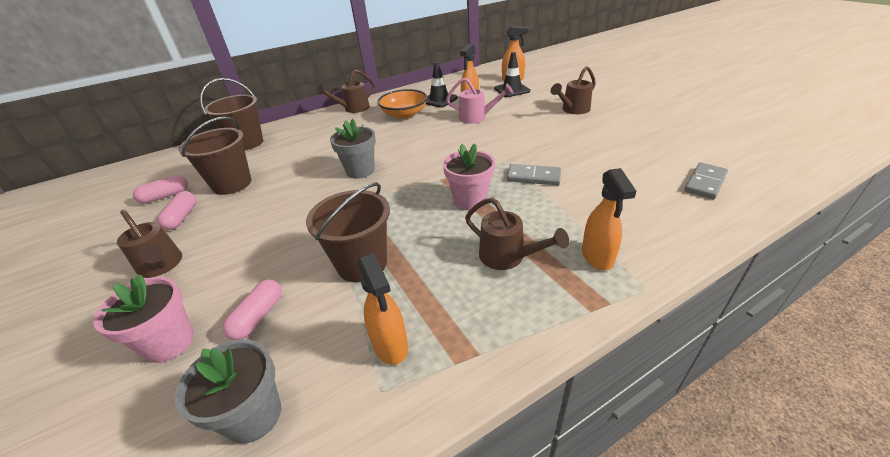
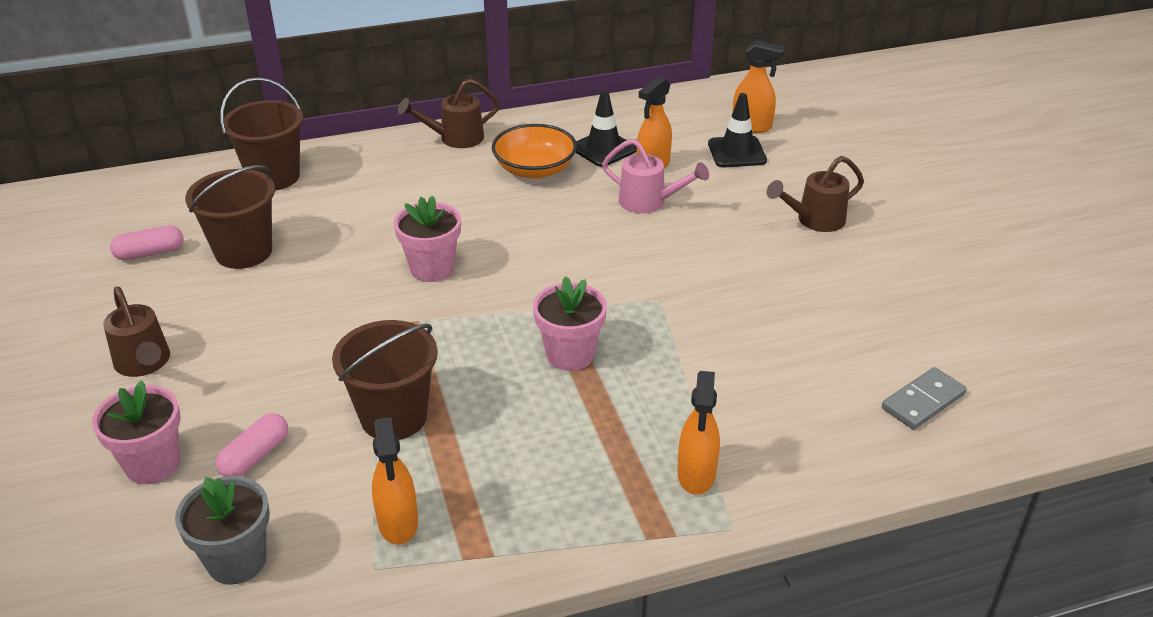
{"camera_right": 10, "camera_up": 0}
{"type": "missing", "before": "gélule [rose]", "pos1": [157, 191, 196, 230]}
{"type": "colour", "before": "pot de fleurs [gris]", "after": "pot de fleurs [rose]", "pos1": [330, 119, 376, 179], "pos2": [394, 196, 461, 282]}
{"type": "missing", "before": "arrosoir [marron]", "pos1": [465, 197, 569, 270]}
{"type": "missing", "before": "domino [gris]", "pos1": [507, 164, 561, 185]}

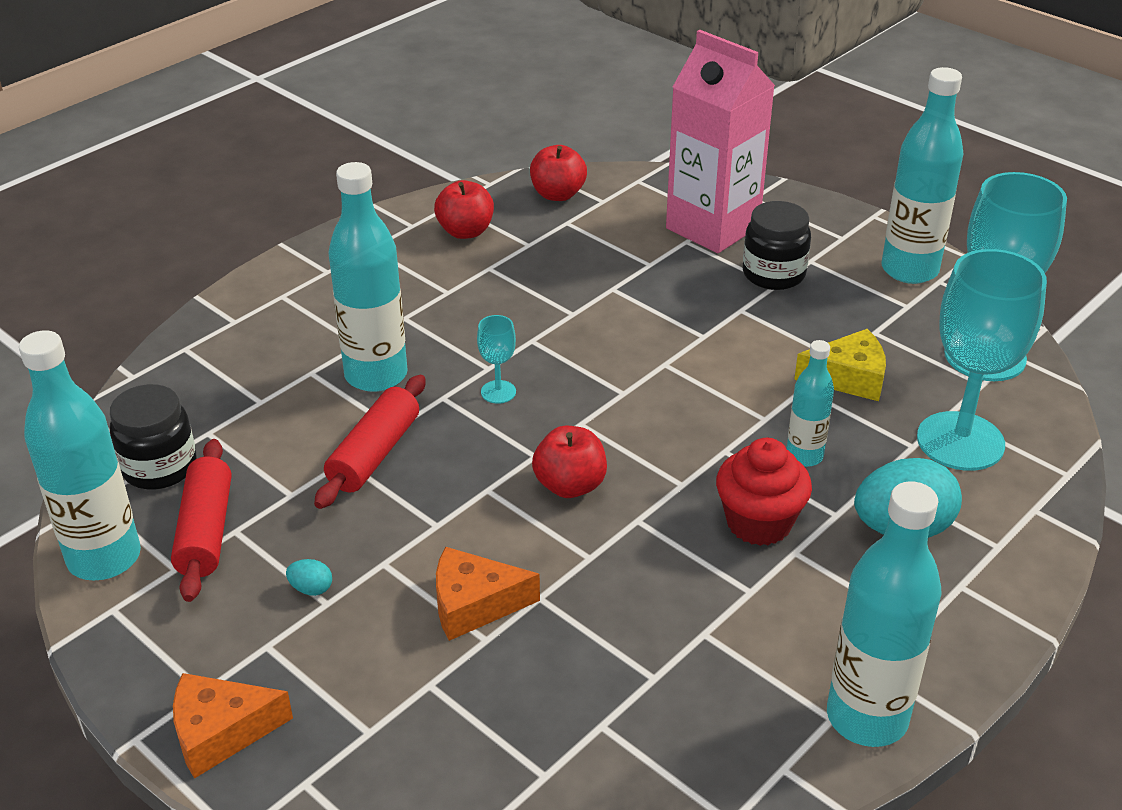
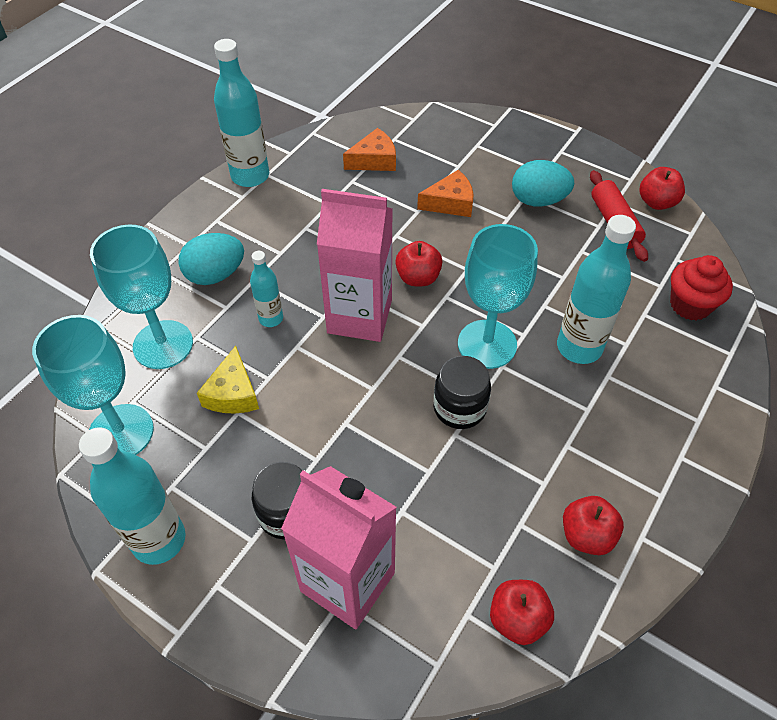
{"camera_right": 170, "camera_up": 15}
{"type": "exchanged", "before": "bouteille [turquoise]", "after": "pomme [rouge]", "pos1": [19, 330, 141, 580], "pos2": [639, 167, 685, 210]}
{"type": "relocated", "before": "bocal [noir]", "pos1": [110, 384, 197, 489], "pos2": [433, 356, 491, 429]}
{"type": "relocated", "before": "fromage [orange]", "pos1": [173, 673, 293, 779], "pos2": [343, 128, 396, 171]}
{"type": "size", "before": "œuf [turquoise]", "pos1": [286, 559, 332, 596], "pos2": [512, 160, 574, 206], "scale": 2.39}
{"type": "missing", "before": "rouleau à pâtisserie [rouge]", "pos1": [314, 375, 426, 509]}
{"type": "size", "before": "verre à pied [turquoise]", "pos1": [477, 315, 516, 404], "pos2": [458, 224, 538, 369], "scale": 2.33}
{"type": "relocated", "before": "muffin [rouge]", "pos1": [716, 438, 812, 546], "pos2": [670, 255, 733, 321]}
{"type": "spun", "before": "fromage [jaune]", "pos1": [794, 329, 886, 401], "pos2": [197, 346, 259, 414], "turn": -75}
{"type": "appeared", "after": "brique de lait [rose]", "pos2": [317, 189, 393, 342]}

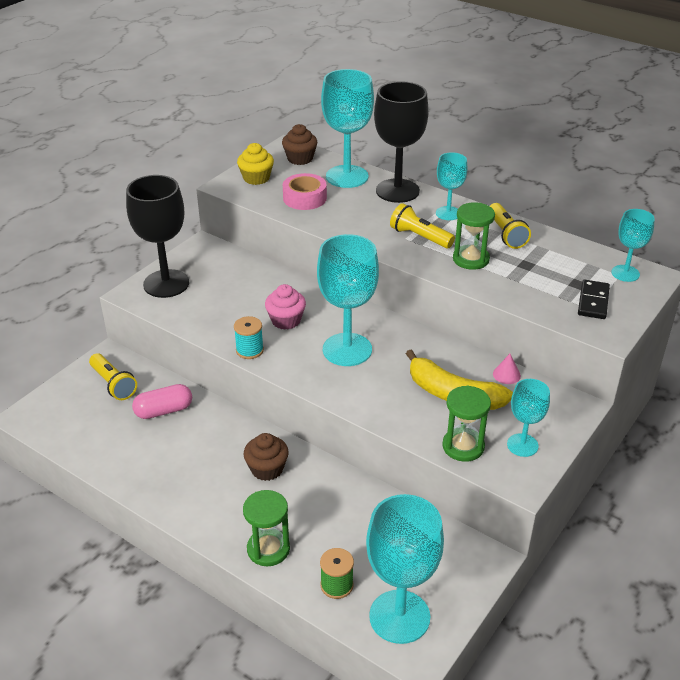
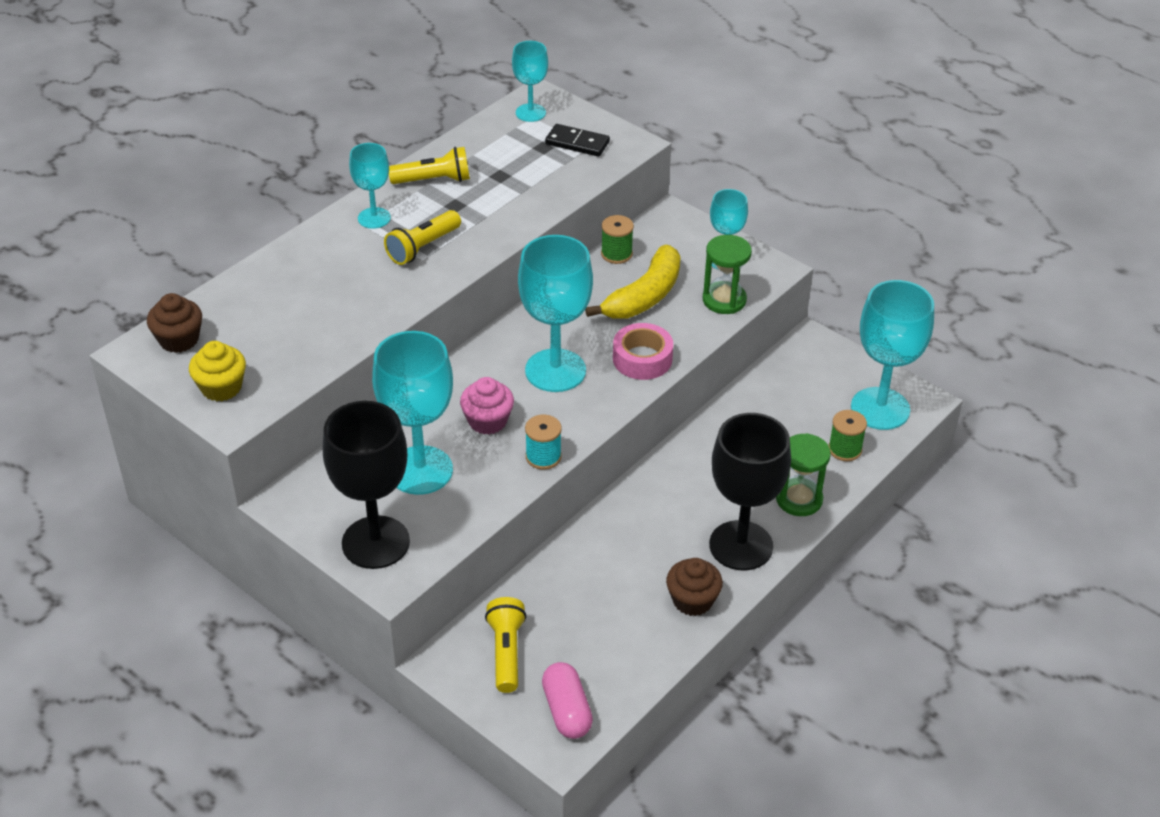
{"camera_right": -85, "camera_up": 5}
{"type": "spun", "before": "lampe de poche [jaune]", "pos1": [89, 353, 137, 400], "pos2": [485, 597, 526, 693], "turn": -60}
{"type": "relocated", "before": "gélule [rose]", "pos1": [132, 384, 192, 419], "pos2": [542, 662, 593, 739]}
{"type": "relocated", "before": "muffin [marron]", "pos1": [243, 433, 289, 481], "pos2": [666, 558, 723, 616]}
{"type": "relocated", "before": "ruban adhésif [rose]", "pos1": [283, 173, 327, 210], "pos2": [613, 323, 673, 380]}
{"type": "relocated", "before": "verre à pied [turquoise]", "pos1": [321, 69, 374, 188], "pos2": [372, 331, 453, 495]}
{"type": "relocated", "before": "verre à pied [noir]", "pos1": [374, 81, 429, 203], "pos2": [709, 413, 791, 570]}
{"type": "missing", "before": "sablier [vert]", "pos1": [453, 202, 495, 270]}
{"type": "exchanged", "before": "cône [rose]", "after": "bobine [vert]", "pos1": [493, 354, 521, 384], "pos2": [601, 215, 634, 264]}

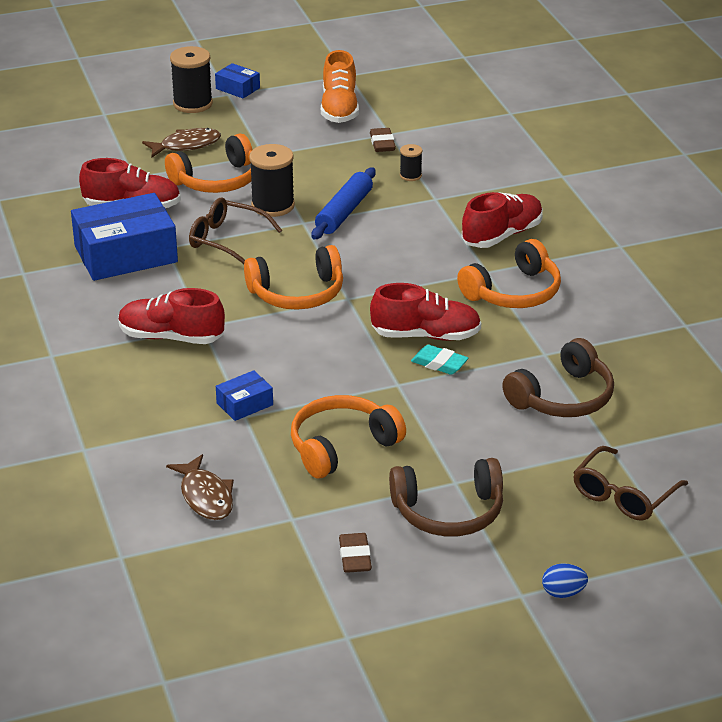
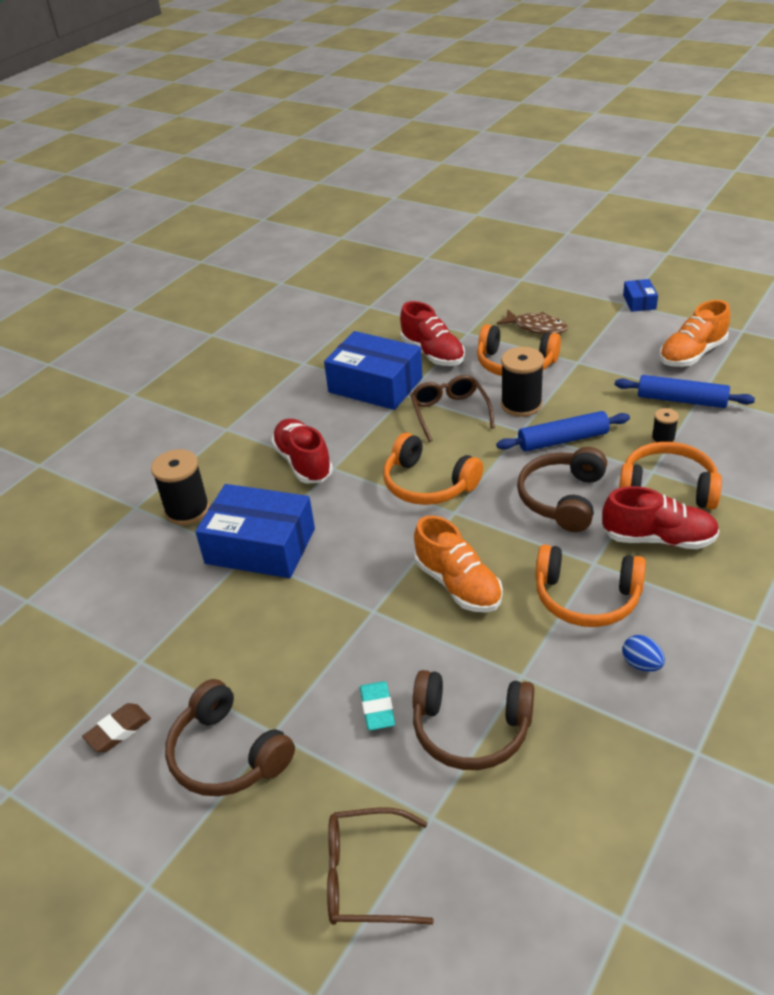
{"camera_right": 55, "camera_up": 5}
{"type": "missing", "before": "poisson [marron]", "pos1": [166, 454, 234, 520]}
{"type": "relocated", "before": "bobine [noir]", "pos1": [170, 46, 213, 113], "pos2": [151, 449, 210, 525]}
{"type": "size", "before": "boîte [bleu]", "pos1": [216, 370, 273, 421], "pos2": [195, 484, 315, 578], "scale": 2.16}
{"type": "relocated", "before": "casque audio [orange]", "pos1": [291, 395, 406, 478], "pos2": [619, 442, 722, 509]}
{"type": "exchanged", "before": "gomme [marron]", "after": "rouleau à pâtisserie [bleu]", "pos1": [370, 128, 396, 152], "pos2": [615, 375, 755, 408]}
{"type": "colour", "before": "chaussure [rouge]", "after": "chaussure [orange]", "pos1": [370, 283, 481, 341], "pos2": [414, 515, 503, 613]}
{"type": "relocated", "before": "gomme [turquoise]", "pos1": [411, 345, 468, 375], "pos2": [360, 681, 395, 730]}
{"type": "relocated", "before": "œuf [bleu]", "pos1": [542, 563, 588, 598], "pos2": [622, 635, 665, 672]}
{"type": "appeared", "after": "casque audio [marron]", "pos2": [517, 447, 607, 532]}

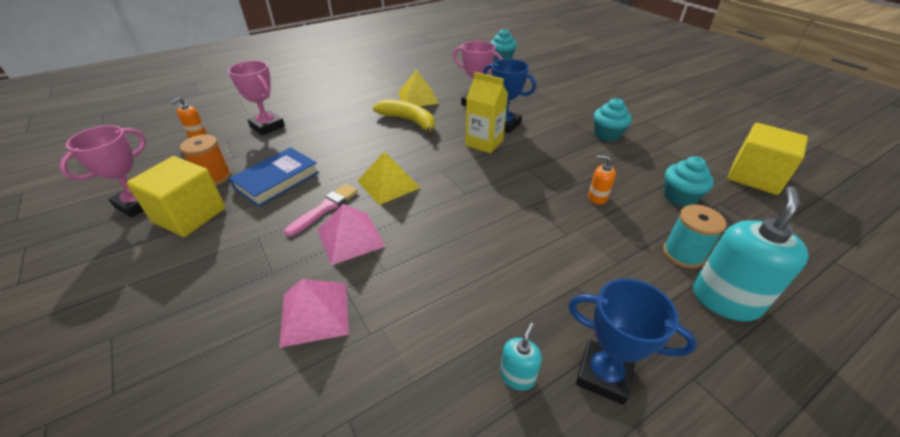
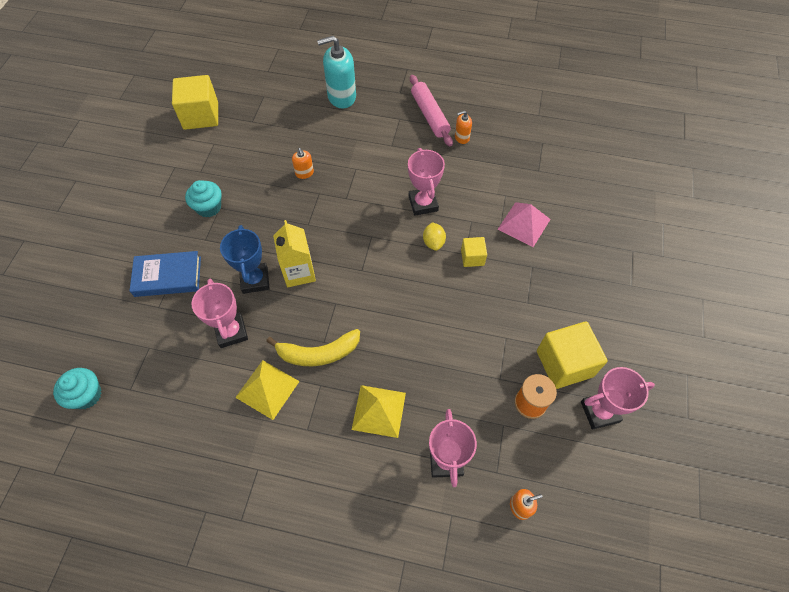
{"camera_right": -135, "camera_up": 20}
{"type": "relocated", "before": "livre [bleu]", "pos1": [229, 147, 319, 207], "pos2": [130, 251, 201, 297]}
{"type": "missing", "before": "pinceau [rose]", "pos1": [284, 184, 358, 236]}
{"type": "exchanged", "before": "pyramide [rose]", "after": "cube [jaune]", "pos1": [317, 204, 386, 265], "pos2": [461, 237, 487, 267]}
{"type": "relocated", "before": "pyramide [jaune]", "pos1": [358, 151, 421, 205], "pos2": [352, 385, 406, 438]}
{"type": "spun", "before": "banane [jaune]", "pos1": [373, 99, 435, 136], "pos2": [266, 329, 360, 366], "turn": -90}
{"type": "colour", "before": "distributeur de savon [turquoise]", "after": "distributeur de savon [orange]", "pos1": [500, 323, 542, 391], "pos2": [455, 111, 472, 144]}
{"type": "exchanged", "before": "trophée [bleu]", "after": "rouleau à pâtisserie [rose]", "pos1": [568, 278, 697, 405], "pos2": [410, 75, 453, 146]}
{"type": "missing", "before": "bobine [turquoise]", "pos1": [663, 205, 726, 268]}
{"type": "missing", "before": "muffin [turquoise]", "pos1": [664, 156, 714, 207]}
{"type": "appeared", "after": "trophée [rose]", "pos2": [408, 148, 445, 216]}
{"type": "appeared", "after": "citron [jaune]", "pos2": [423, 222, 446, 251]}

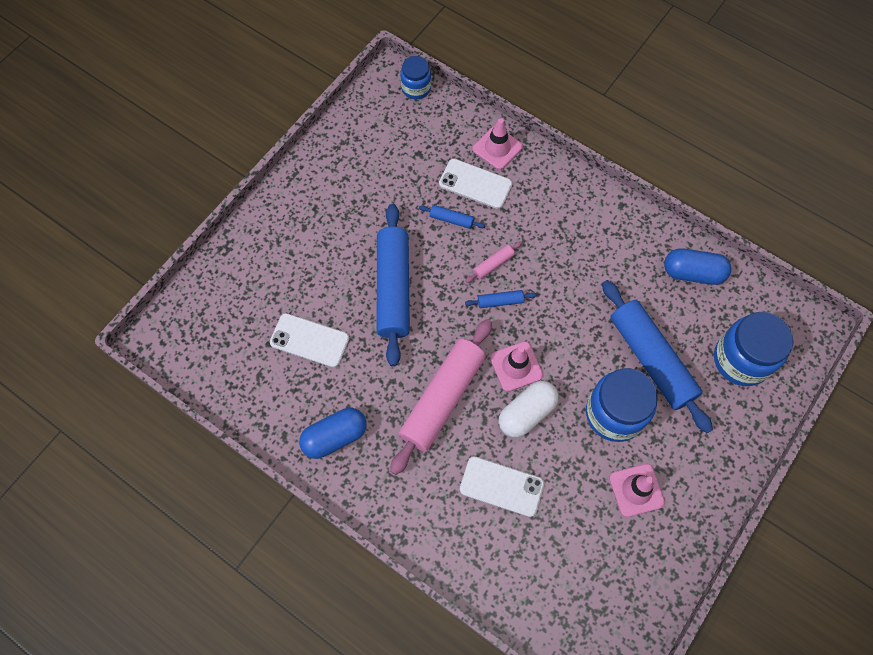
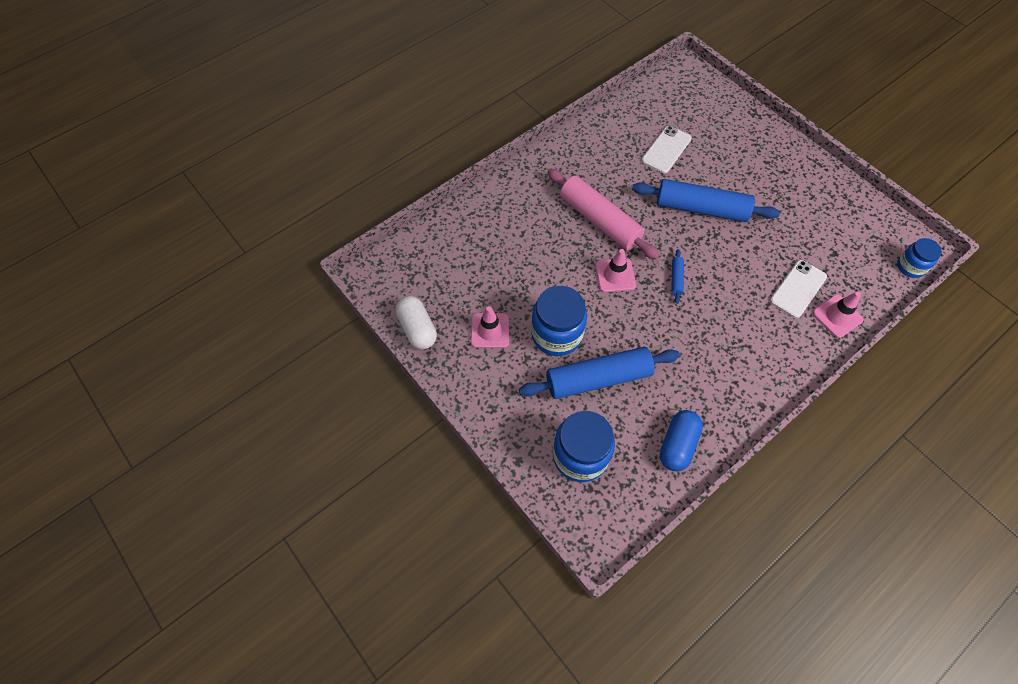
{"camera_right": 105, "camera_up": -5}
{"type": "missing", "before": "gélule [bleu]", "pos1": [299, 408, 367, 459]}
{"type": "missing", "before": "rouleau à pâtisserie [bleu]", "pos1": [419, 205, 485, 229]}
{"type": "missing", "before": "téléphone [blanc]", "pos1": [460, 456, 544, 517]}
{"type": "missing", "before": "rouleau à pâtisserie [rose]", "pos1": [466, 241, 522, 283]}
{"type": "relocated", "before": "gélule [blanc]", "pos1": [499, 381, 559, 438], "pos2": [396, 296, 437, 350]}

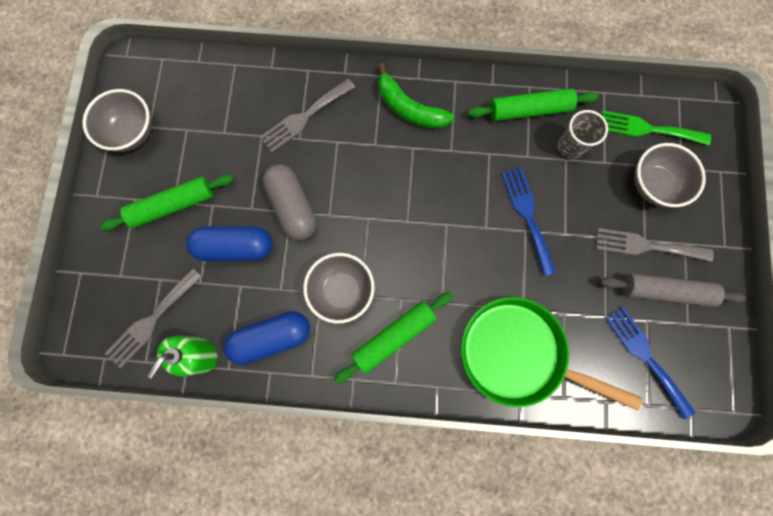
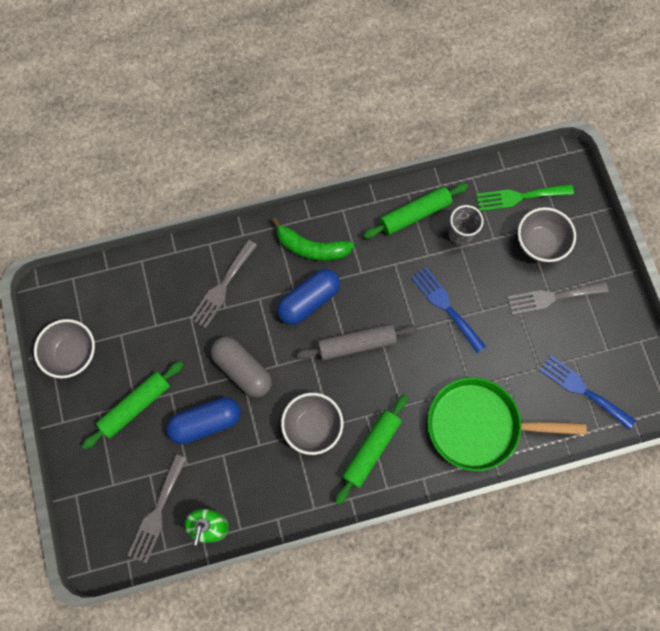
{"camera_right": -20, "camera_up": -5}
{"type": "relocated", "before": "gélule [bleu]", "pos1": [224, 311, 310, 365], "pos2": [277, 269, 340, 325]}
{"type": "relocated", "before": "rouleau à pâtisserie [gris]", "pos1": [600, 273, 746, 307], "pos2": [297, 324, 418, 360]}

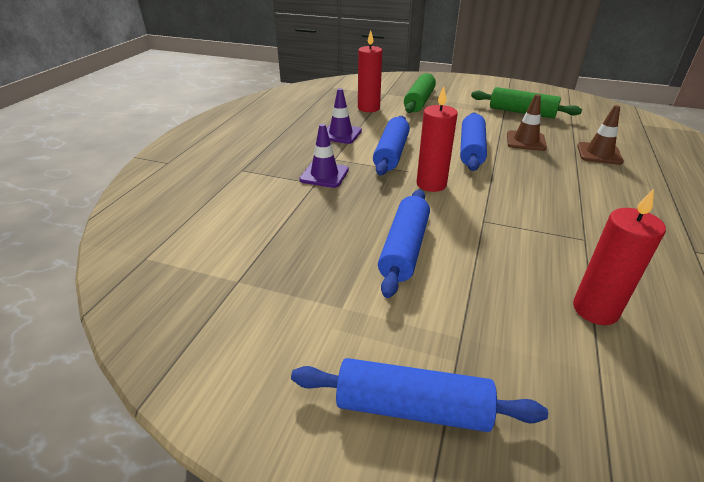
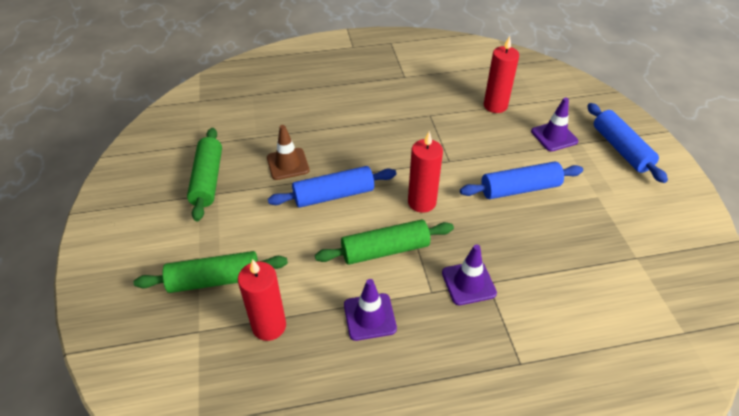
{"camera_right": -120, "camera_up": 10}
{"type": "colour", "before": "rouleau à pâtisserie [bleu]", "after": "rouleau à pâtisserie [vert]", "pos1": [373, 116, 410, 175], "pos2": [315, 219, 454, 265]}
{"type": "missing", "before": "cône de chantier [marron]", "pos1": [577, 105, 624, 165]}
{"type": "appeared", "after": "cône de chantier [violet]", "pos2": [531, 98, 578, 151]}

